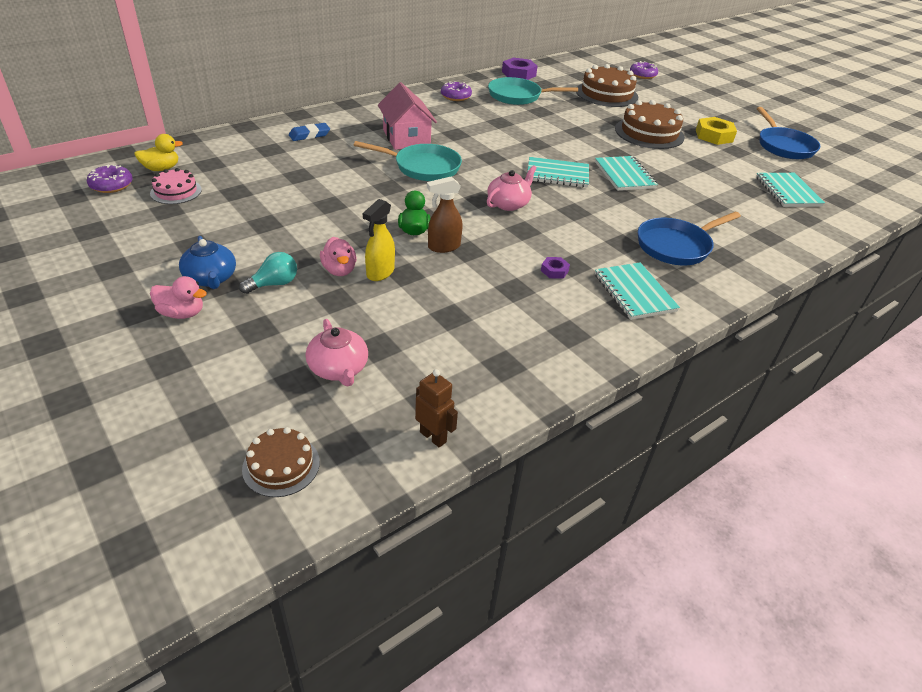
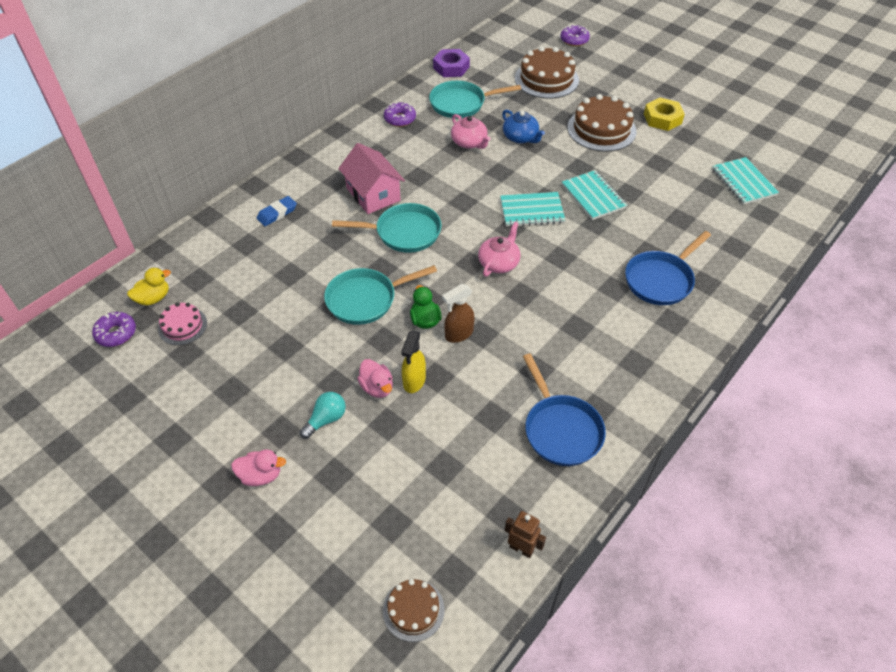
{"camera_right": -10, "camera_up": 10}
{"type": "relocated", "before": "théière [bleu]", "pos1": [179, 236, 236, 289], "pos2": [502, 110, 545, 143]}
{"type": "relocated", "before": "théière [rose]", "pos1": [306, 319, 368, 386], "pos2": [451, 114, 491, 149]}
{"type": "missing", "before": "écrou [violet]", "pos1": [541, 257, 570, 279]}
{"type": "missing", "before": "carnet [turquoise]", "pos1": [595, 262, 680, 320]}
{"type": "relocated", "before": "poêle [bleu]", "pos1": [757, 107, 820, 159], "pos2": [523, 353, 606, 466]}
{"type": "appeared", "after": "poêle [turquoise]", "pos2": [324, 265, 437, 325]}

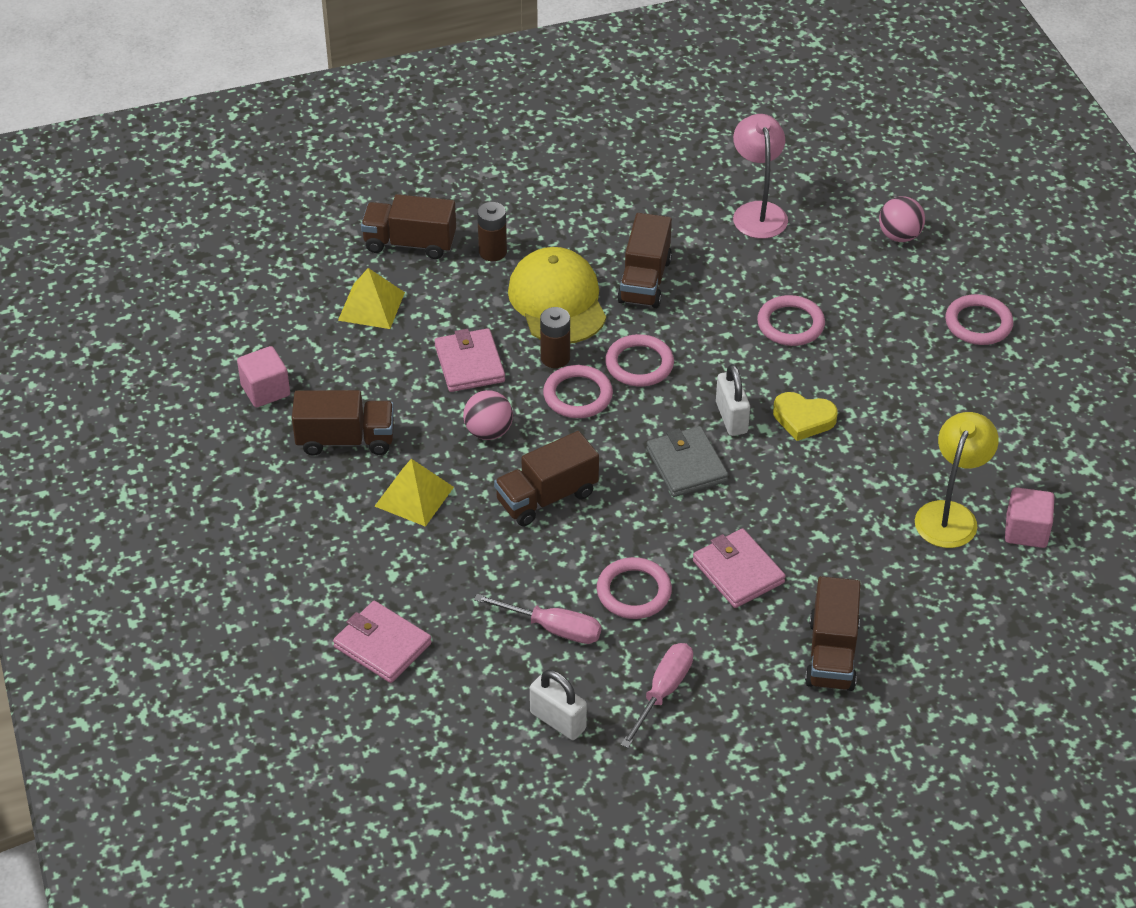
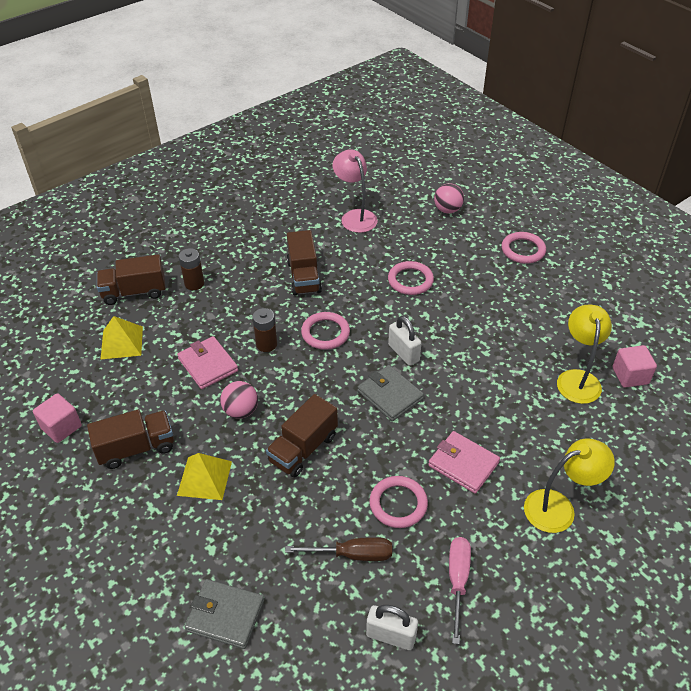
{"camera_right": -20, "camera_up": 0}
{"type": "colour", "before": "portefeuille [rose]", "after": "portefeuille [gris]", "pos1": [333, 601, 432, 683], "pos2": [185, 579, 264, 649]}
{"type": "colour", "before": "tournevis [rose]", "after": "tournevis [marron]", "pos1": [474, 594, 601, 644], "pos2": [285, 537, 392, 561]}
{"type": "missing", "before": "casquette [jaune]", "pos1": [508, 247, 606, 343]}
{"type": "missing", "before": "anneau [rose]", "pos1": [543, 365, 613, 418]}
{"type": "missing", "before": "cœur [jaune]", "pos1": [773, 392, 838, 441]}
{"type": "exchanged", "before": "camion [marron]", "after": "lampe [jaune]", "pos1": [805, 576, 861, 691], "pos2": [524, 438, 615, 533]}

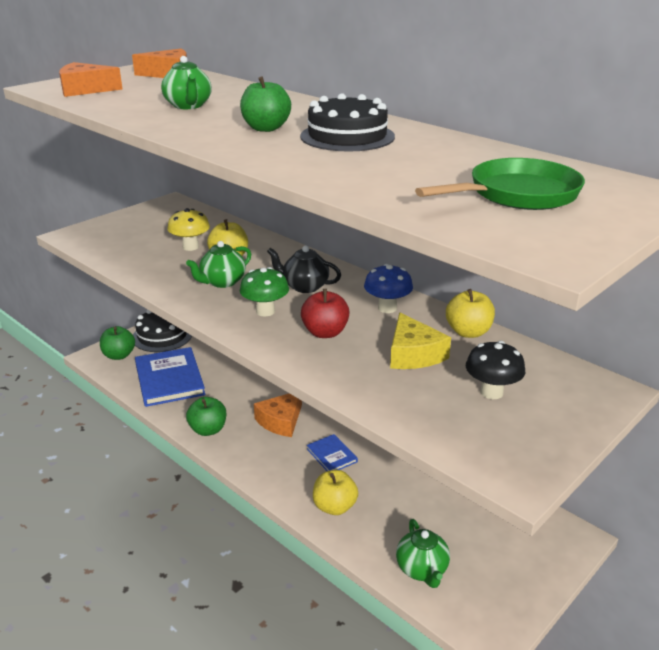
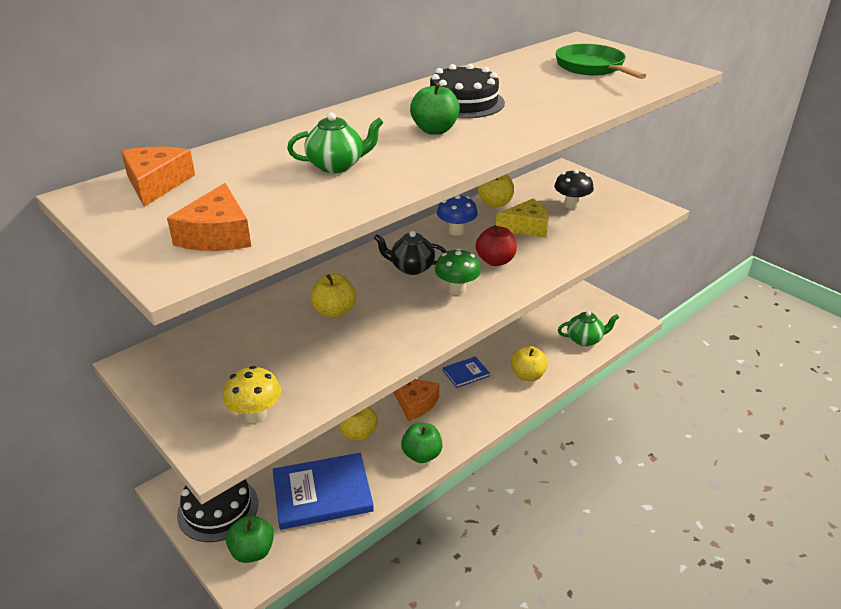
{"camera_right": -85, "camera_up": 5}
{"type": "relocated", "before": "champignon [jaune]", "pos1": [167, 208, 210, 251], "pos2": [223, 366, 281, 423]}
{"type": "missing", "before": "théière [vert]", "pos1": [186, 241, 251, 288]}
{"type": "spun", "before": "théière [noir]", "pos1": [267, 246, 341, 293], "pos2": [374, 231, 447, 275], "turn": 75}
{"type": "appeared", "after": "pomme [jaune]", "pos2": [338, 407, 378, 441]}

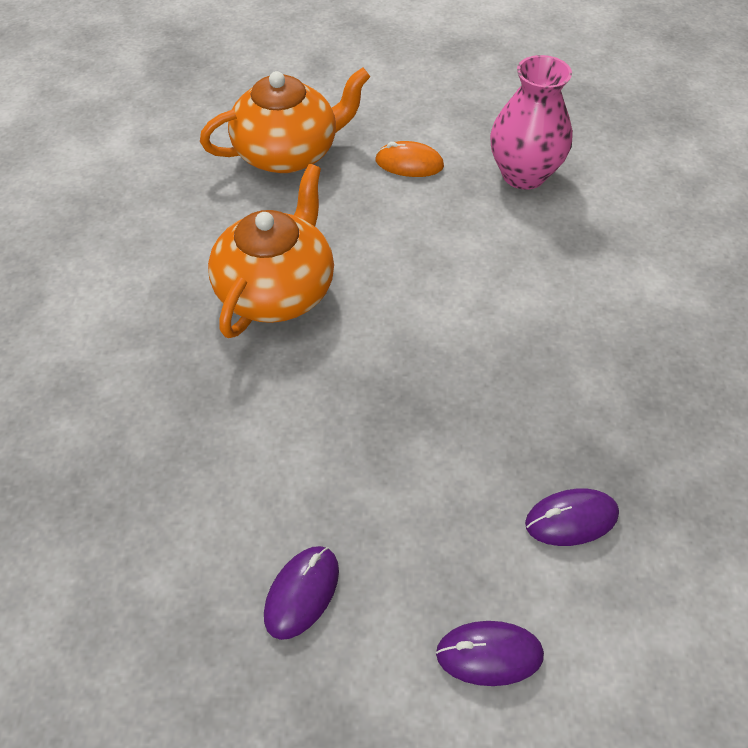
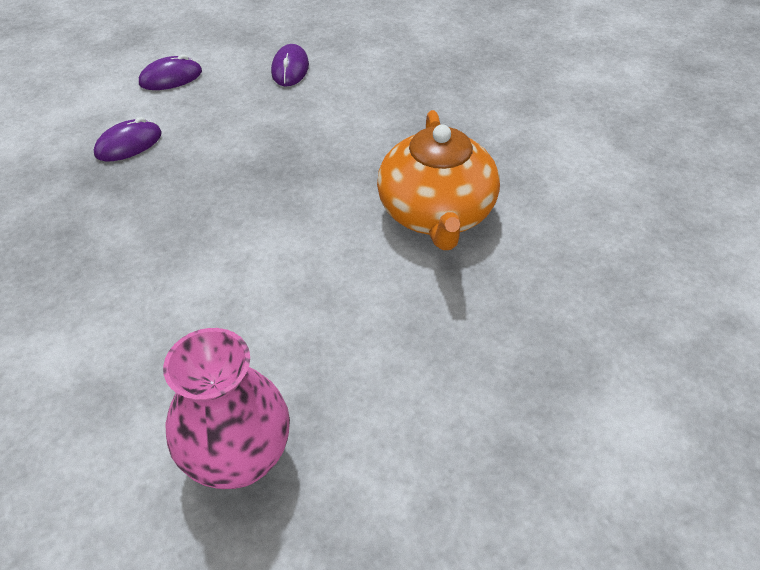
{"camera_right": 155, "camera_up": -5}
{"type": "missing", "before": "théière [orange]", "pos1": [200, 68, 370, 173]}
{"type": "missing", "before": "souris [orange]", "pos1": [375, 141, 444, 177]}

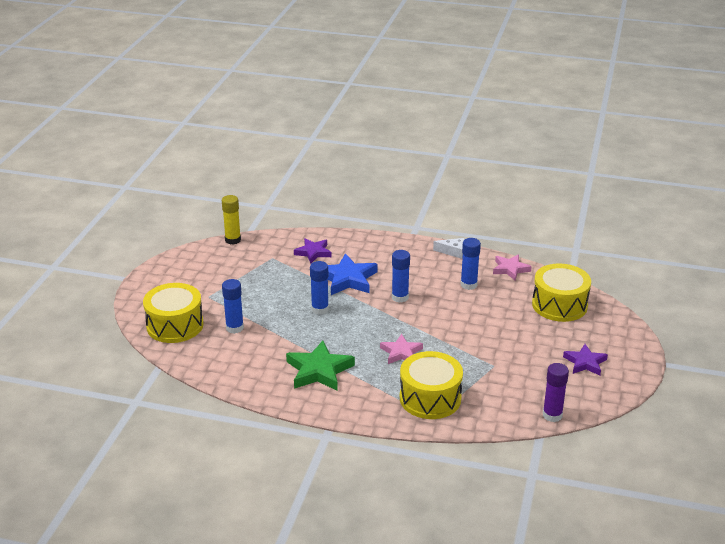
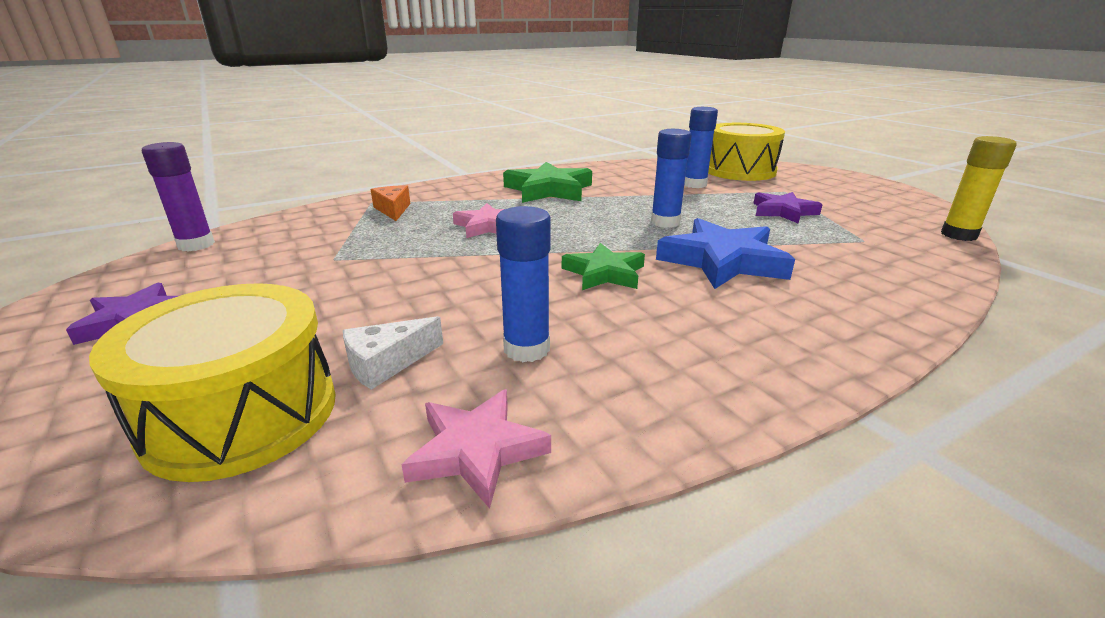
{"camera_right": 135, "camera_up": -5}
{"type": "relocated", "before": "étoile [violet]", "pos1": [294, 238, 332, 263], "pos2": [753, 192, 823, 224]}
{"type": "exchanged", "before": "bâton de colle [bleu]", "after": "étoile [vert]", "pos1": [392, 250, 410, 303], "pos2": [562, 243, 645, 290]}
{"type": "exchanged", "before": "tambour [jaune]", "after": "fromage [orange]", "pos1": [400, 351, 463, 419], "pos2": [370, 185, 410, 221]}
{"type": "relocated", "before": "fromage [blanc]", "pos1": [433, 238, 465, 259], "pos2": [343, 316, 443, 390]}

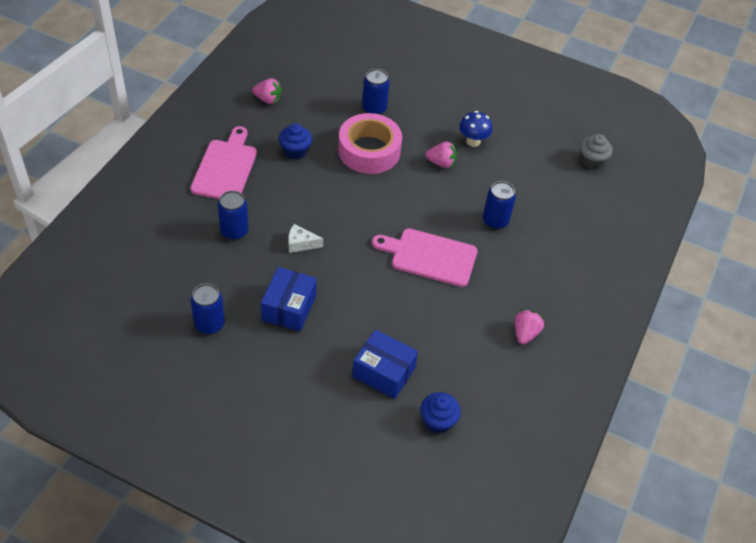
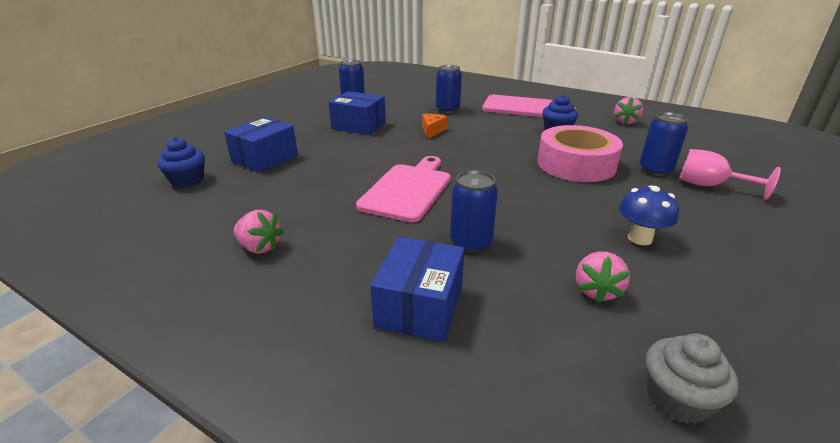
{"camera_right": 100, "camera_up": -20}
{"type": "colour", "before": "fromage [blanc]", "after": "fromage [orange]", "pos1": [288, 224, 323, 253], "pos2": [422, 114, 447, 139]}
{"type": "relocated", "before": "fraise [rose]", "pos1": [426, 142, 457, 168], "pos2": [576, 251, 630, 303]}
{"type": "appeared", "after": "boîte [bleu]", "pos2": [370, 237, 465, 342]}
{"type": "appeared", "after": "verre à pied [rose]", "pos2": [680, 149, 781, 200]}

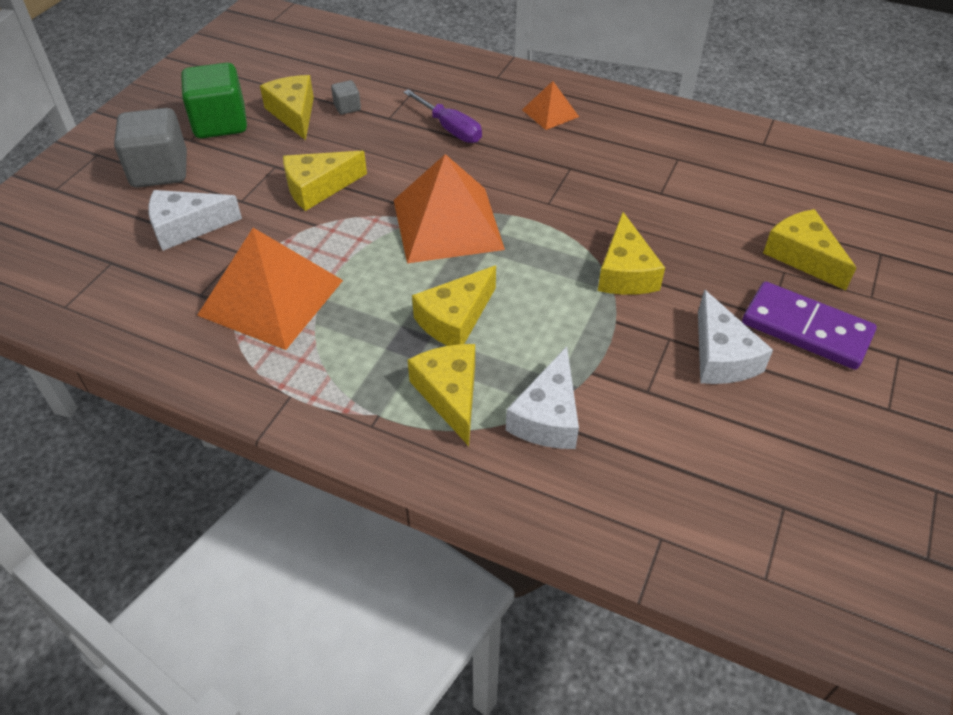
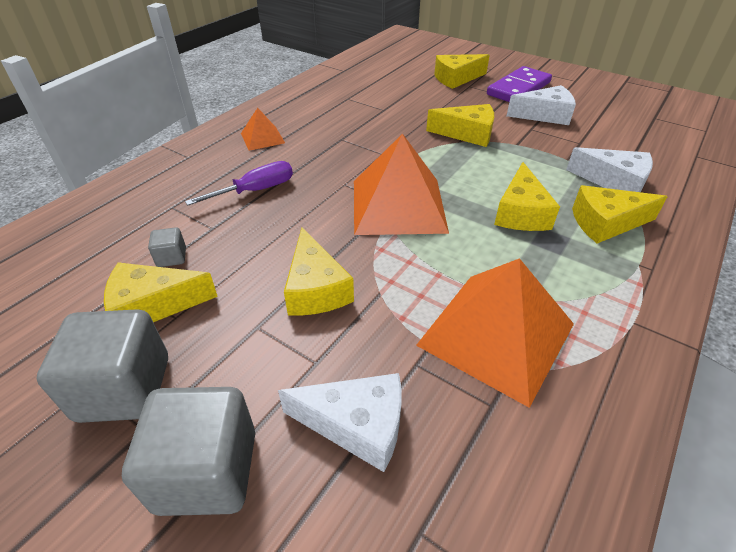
{"camera_right": -80, "camera_up": -5}
{"type": "spun", "before": "fromage [blanc]", "pos1": [148, 190, 242, 251], "pos2": [278, 373, 401, 472], "turn": -75}
{"type": "colour", "before": "cube [vert]", "after": "cube [gris]", "pos1": [181, 63, 247, 138], "pos2": [36, 309, 168, 423]}
{"type": "spun", "before": "fromage [jaune]", "pos1": [412, 266, 496, 346], "pos2": [494, 162, 560, 231], "turn": 45}

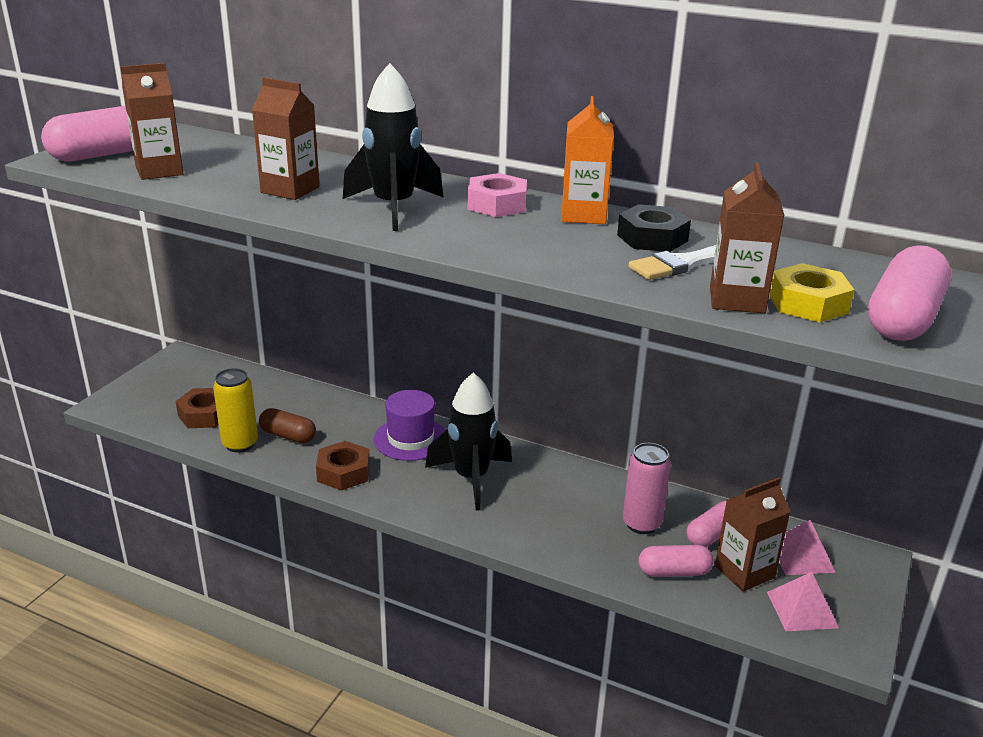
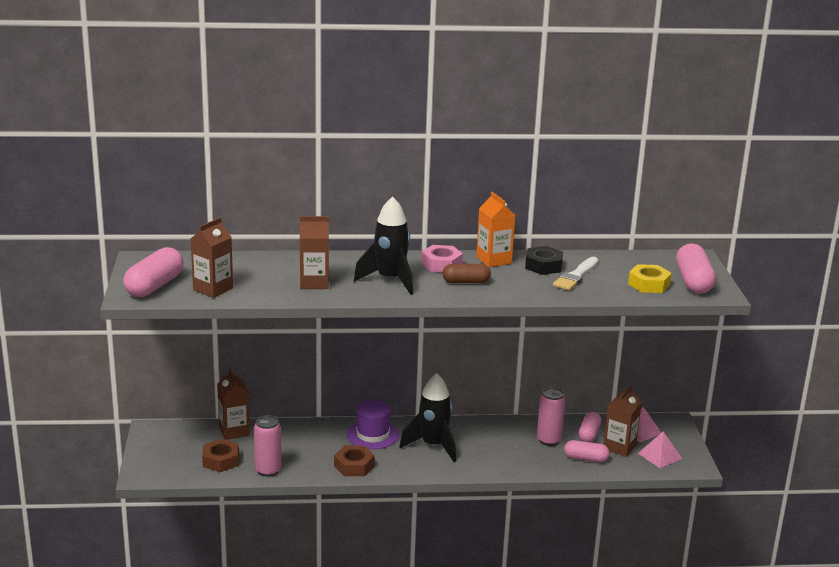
{"camera_right": -30, "camera_up": -5}
{"type": "colour", "before": "canette [jaune]", "after": "canette [rose]", "pos1": [213, 368, 258, 453], "pos2": [254, 415, 281, 477]}
{"type": "relocated", "before": "gélule [marron]", "pos1": [259, 408, 316, 443], "pos2": [443, 264, 491, 283]}
{"type": "spun", "before": "gélule [rose]", "pos1": [638, 545, 714, 577], "pos2": [564, 440, 610, 462], "turn": 45}
{"type": "relocated", "before": "brique de lait [marron]", "pos1": [710, 162, 784, 314], "pos2": [217, 368, 250, 440]}

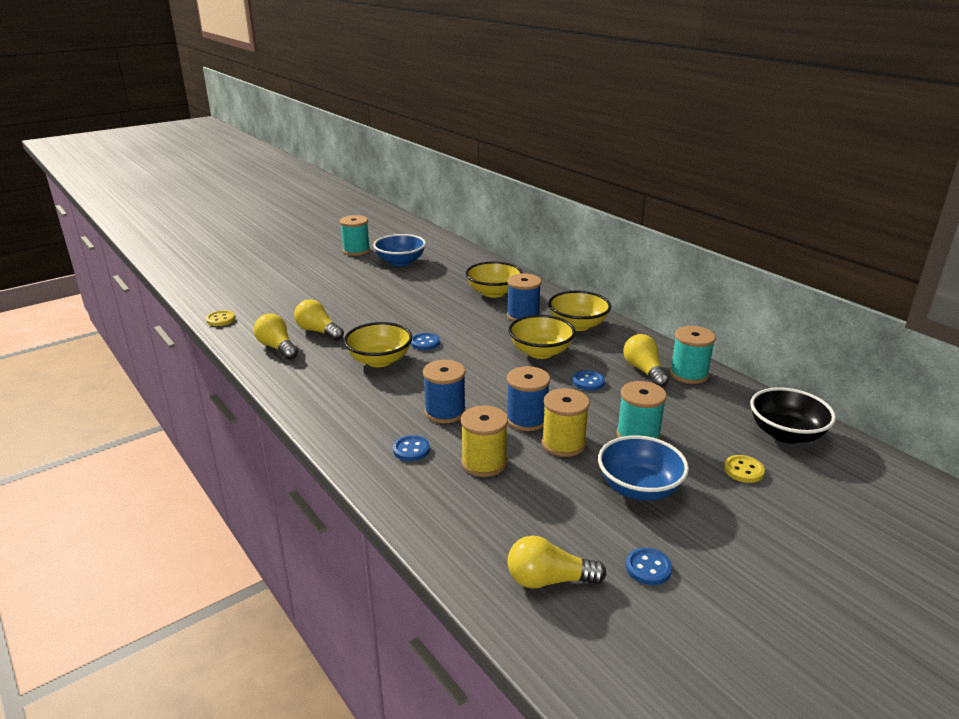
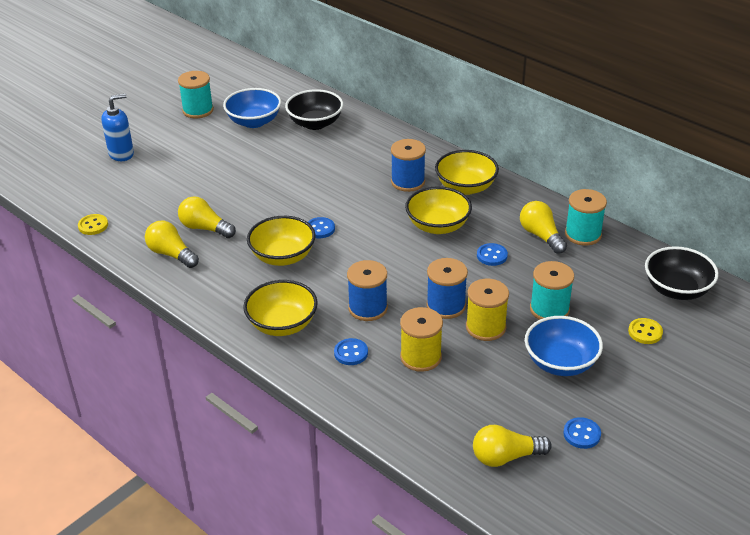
{"camera_right": -10, "camera_up": 10}
{"type": "relocated", "before": "bol [jaune]", "pos1": [465, 262, 523, 298], "pos2": [243, 280, 318, 336]}
{"type": "appeared", "after": "distributeur de savon [bleu]", "pos2": [101, 94, 134, 161]}
{"type": "appeared", "after": "bol [noir]", "pos2": [285, 89, 343, 130]}

